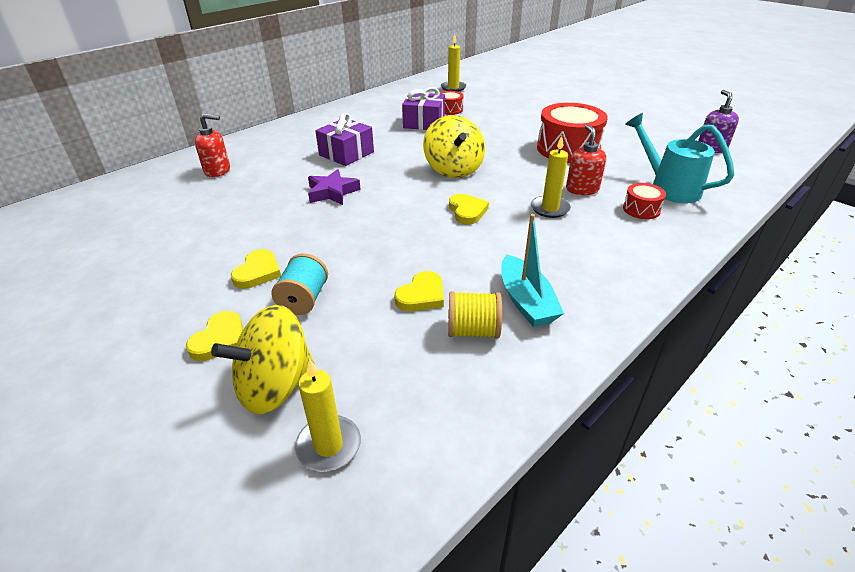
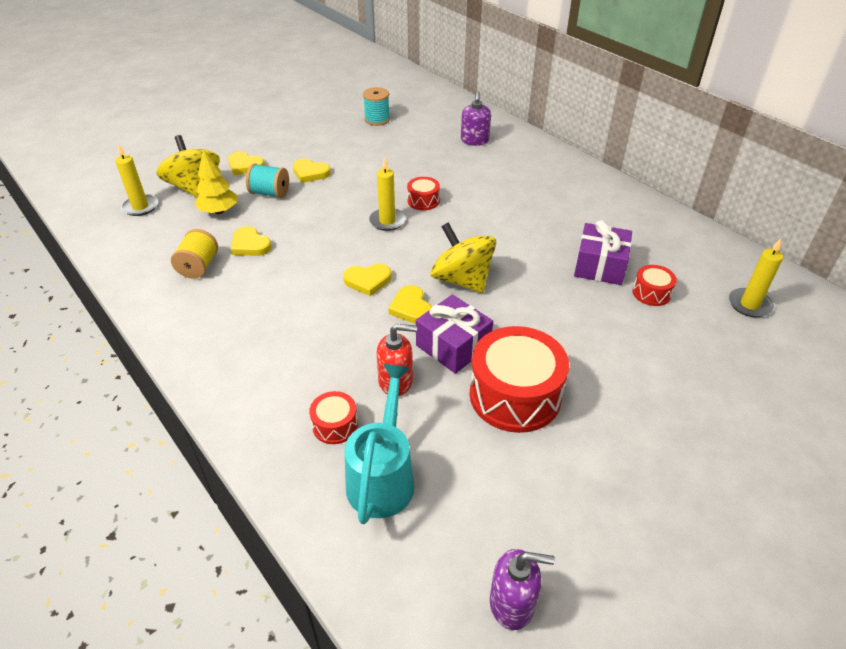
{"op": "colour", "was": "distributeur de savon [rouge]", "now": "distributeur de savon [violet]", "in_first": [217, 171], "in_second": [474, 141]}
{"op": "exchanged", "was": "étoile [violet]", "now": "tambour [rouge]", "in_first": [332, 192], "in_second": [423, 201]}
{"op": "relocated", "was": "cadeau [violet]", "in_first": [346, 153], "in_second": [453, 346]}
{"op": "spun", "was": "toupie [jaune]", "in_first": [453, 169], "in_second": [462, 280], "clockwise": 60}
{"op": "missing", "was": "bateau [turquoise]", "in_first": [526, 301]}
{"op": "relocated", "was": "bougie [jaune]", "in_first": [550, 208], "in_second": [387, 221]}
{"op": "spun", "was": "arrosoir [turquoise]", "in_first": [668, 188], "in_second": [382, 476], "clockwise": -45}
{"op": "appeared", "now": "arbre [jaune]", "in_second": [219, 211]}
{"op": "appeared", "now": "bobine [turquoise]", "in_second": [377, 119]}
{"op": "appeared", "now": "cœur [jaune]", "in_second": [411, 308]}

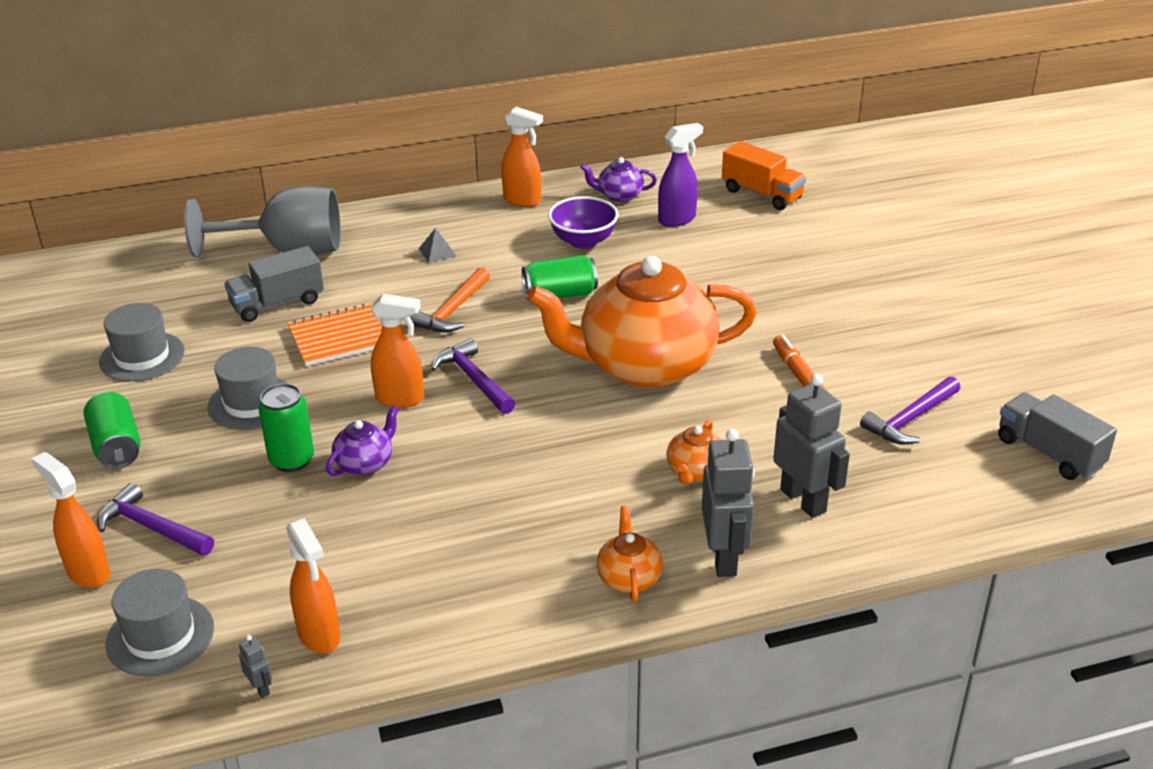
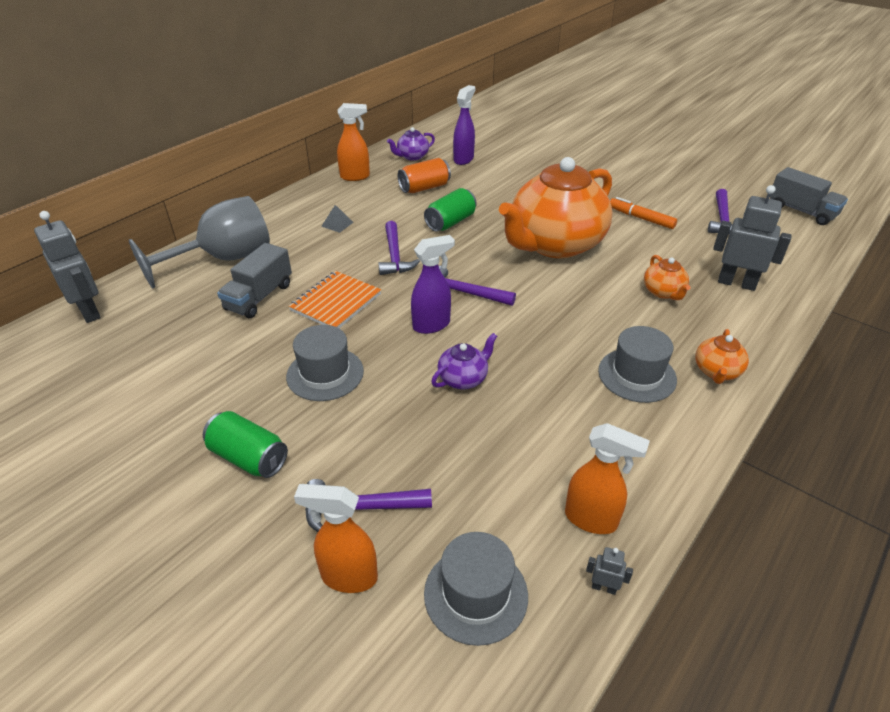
{"op": "relocated", "was": "chapeau [gris]", "in_first": [142, 357], "in_second": [637, 375]}
{"op": "missing", "was": "canette [vert]", "in_first": [292, 460]}
{"op": "spun", "was": "théière [violet]", "in_first": [365, 463], "in_second": [463, 378], "clockwise": 45}
{"op": "colour", "was": "vaporisateur [orange]", "now": "vaporisateur [violet]", "in_first": [400, 399], "in_second": [432, 325]}
{"op": "colour", "was": "marteau [orange]", "now": "marteau [violet]", "in_first": [453, 311], "in_second": [395, 256]}
{"op": "exchanged", "was": "bol [violet]", "now": "canette [orange]", "in_first": [583, 241], "in_second": [424, 188]}
{"op": "spun", "was": "théière [orange]", "in_first": [629, 578], "in_second": [716, 372], "clockwise": -120}
{"op": "relocated", "was": "robot [gris]", "in_first": [724, 558], "in_second": [89, 311]}
{"op": "missing", "was": "camion [orange]", "in_first": [762, 194]}
{"op": "spun", "was": "camion [gris]", "in_first": [1049, 453], "in_second": [801, 211], "clockwise": -150}

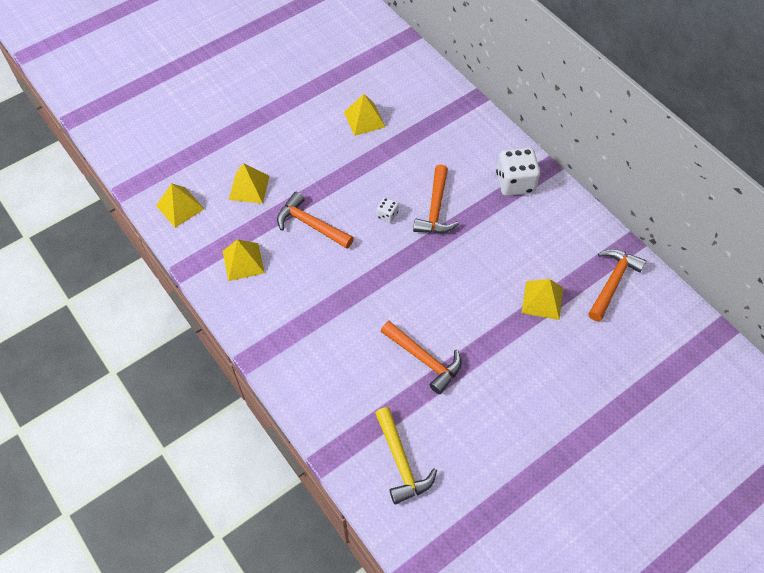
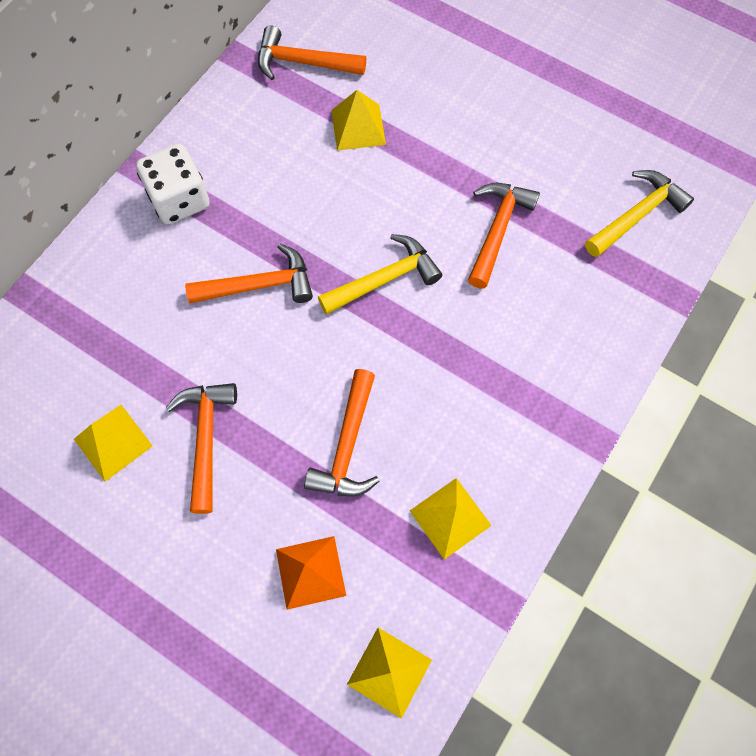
{"op": "colour", "was": "pyramide [jaune]", "now": "pyramide [orange]", "in_first": [249, 187], "in_second": [310, 572]}
{"op": "missing", "was": "dé [blanc]", "in_first": [387, 215]}
{"op": "appeared", "now": "marteau [orange]", "in_second": [206, 438]}
{"op": "appeared", "now": "marteau [jaune]", "in_second": [385, 279]}

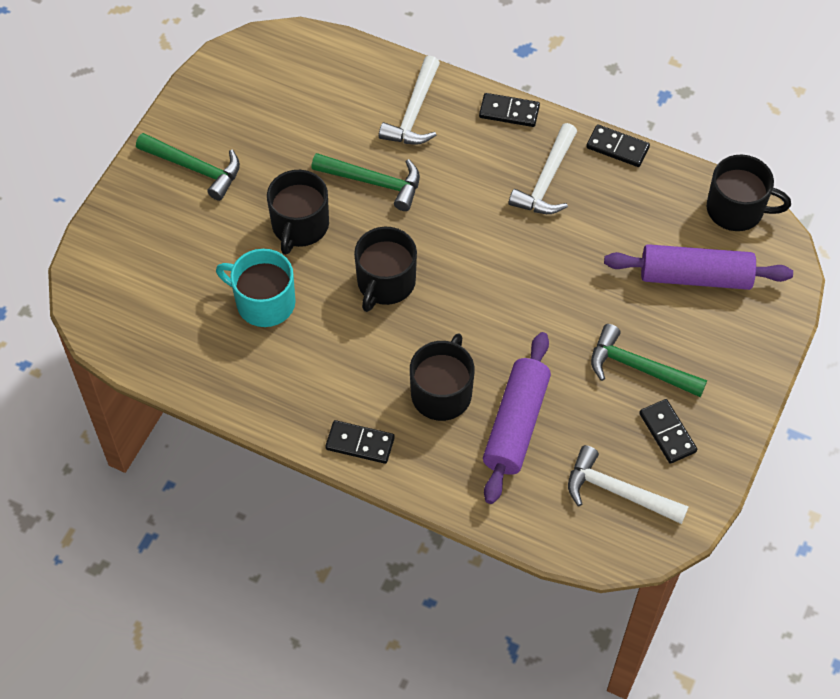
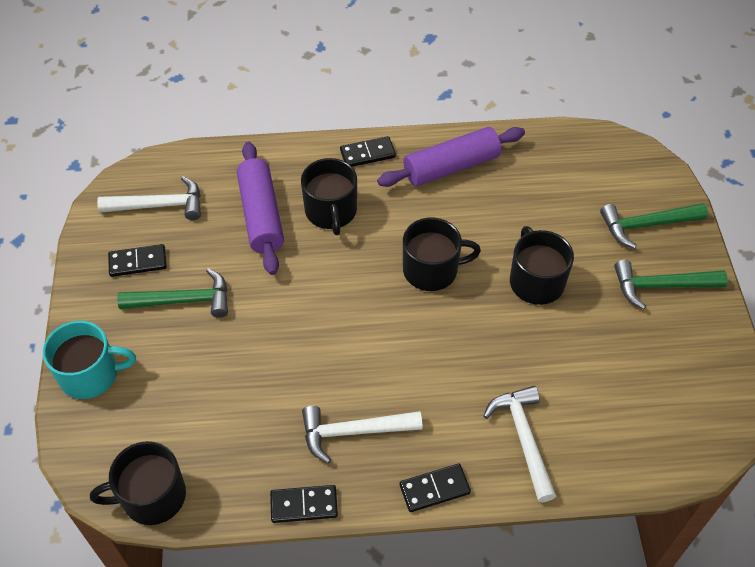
{"op": "relocated", "was": "tasse [turquoise]", "in_first": [264, 302], "in_second": [90, 374]}
{"op": "relocated", "was": "marteau [vert]", "in_first": [373, 182], "in_second": [646, 225]}
{"op": "spun", "was": "tasse [noir]", "in_first": [385, 283], "in_second": [432, 270], "clockwise": 90}
{"op": "spun", "was": "marteau [blanc]", "in_first": [546, 180], "in_second": [354, 432], "clockwise": -90}
{"op": "relocated", "was": "rouleau à pâtisserie [violet]", "in_first": [695, 276], "in_second": [451, 167]}
{"op": "spun", "was": "domino [noir]", "in_first": [667, 432], "in_second": [138, 262], "clockwise": -45}

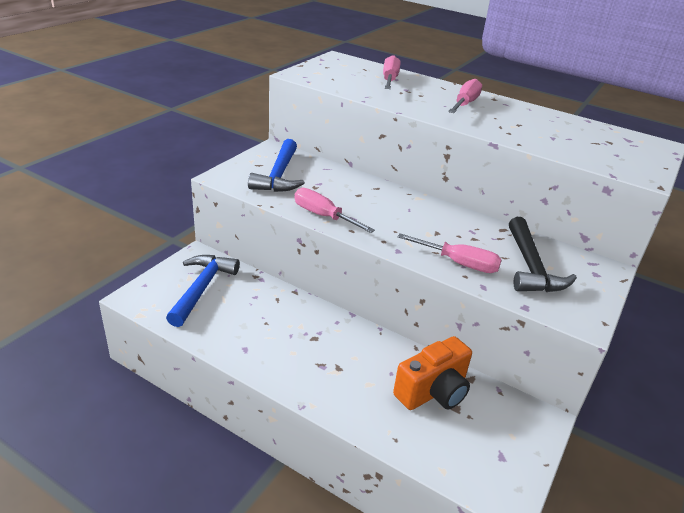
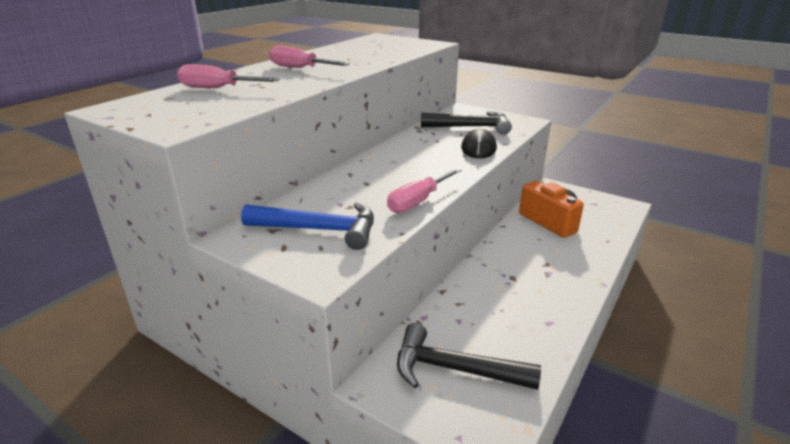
{"op": "colour", "was": "marteau [bleu]", "now": "marteau [noir]", "in_first": [202, 288], "in_second": [454, 369]}
{"op": "exchanged", "was": "tournevis [rose]", "now": "souris [noir]", "in_first": [459, 263], "in_second": [478, 148]}

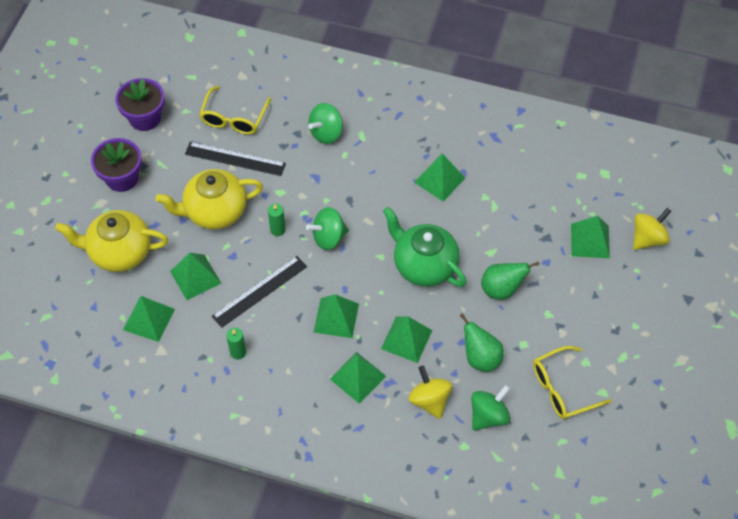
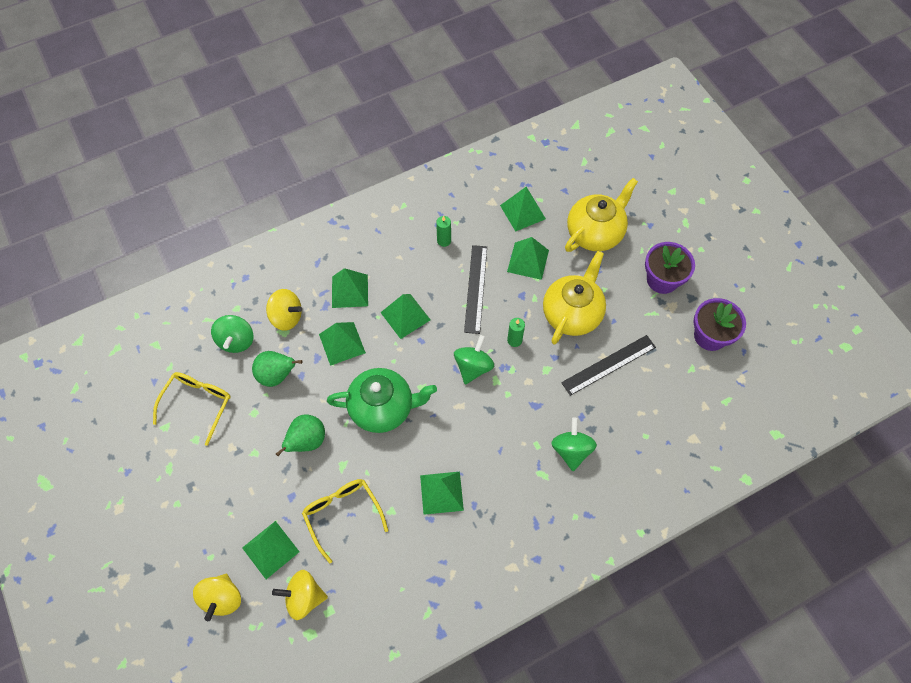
{"op": "relocated", "was": "lunettes [jaune]", "in_first": [234, 118], "in_second": [342, 514]}
{"op": "appeared", "now": "toupie [jaune]", "in_second": [304, 597]}

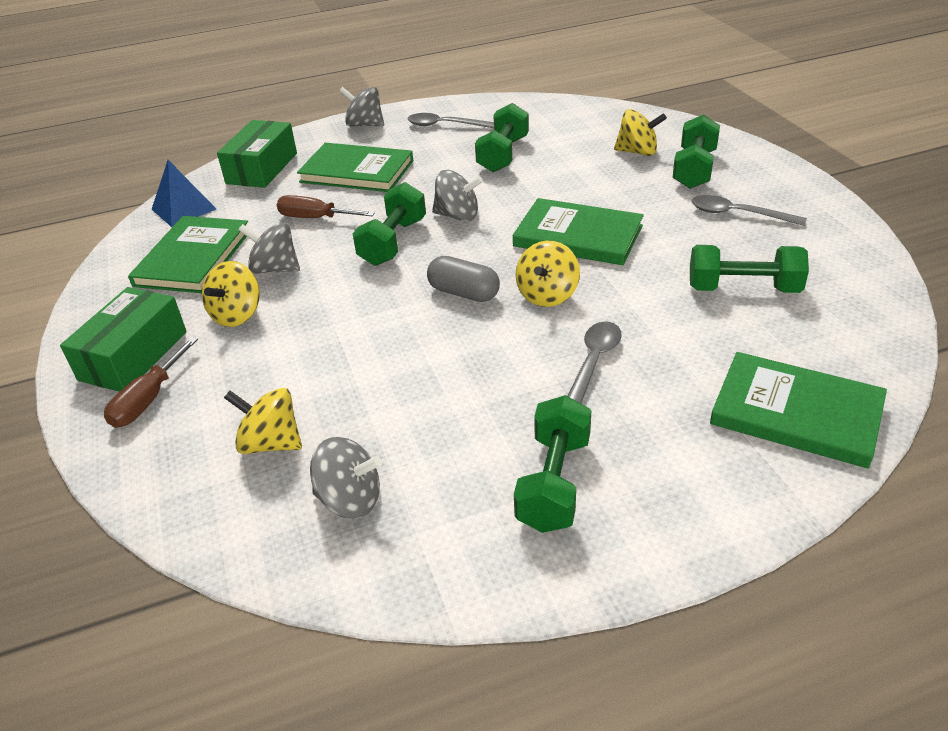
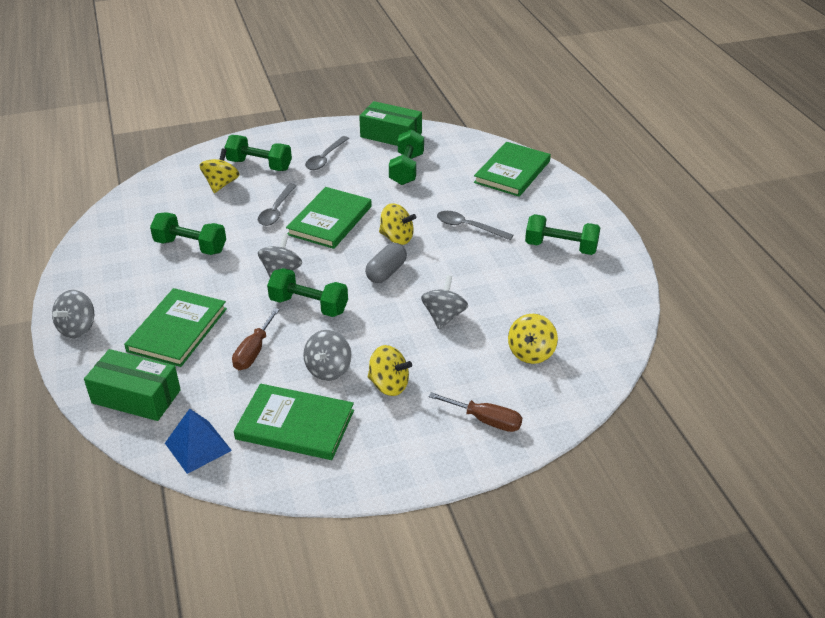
{"op": "relocated", "was": "boîte [vert]", "in_first": [133, 355], "in_second": [391, 135]}
{"op": "relocated", "was": "toupie [gris]", "in_first": [350, 500], "in_second": [444, 316]}
{"op": "relocated", "was": "cuillère [gris]", "in_first": [445, 125], "in_second": [276, 210]}

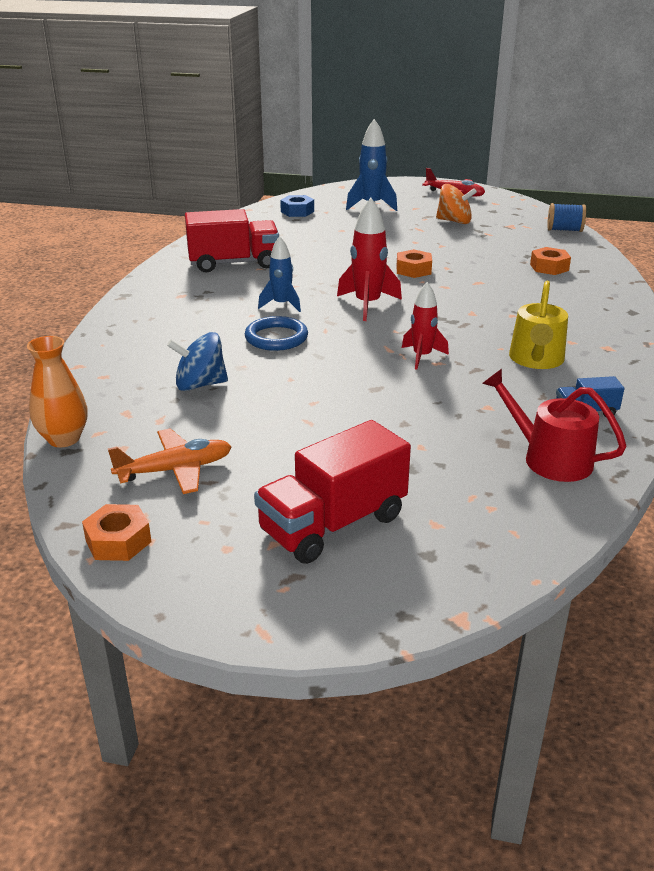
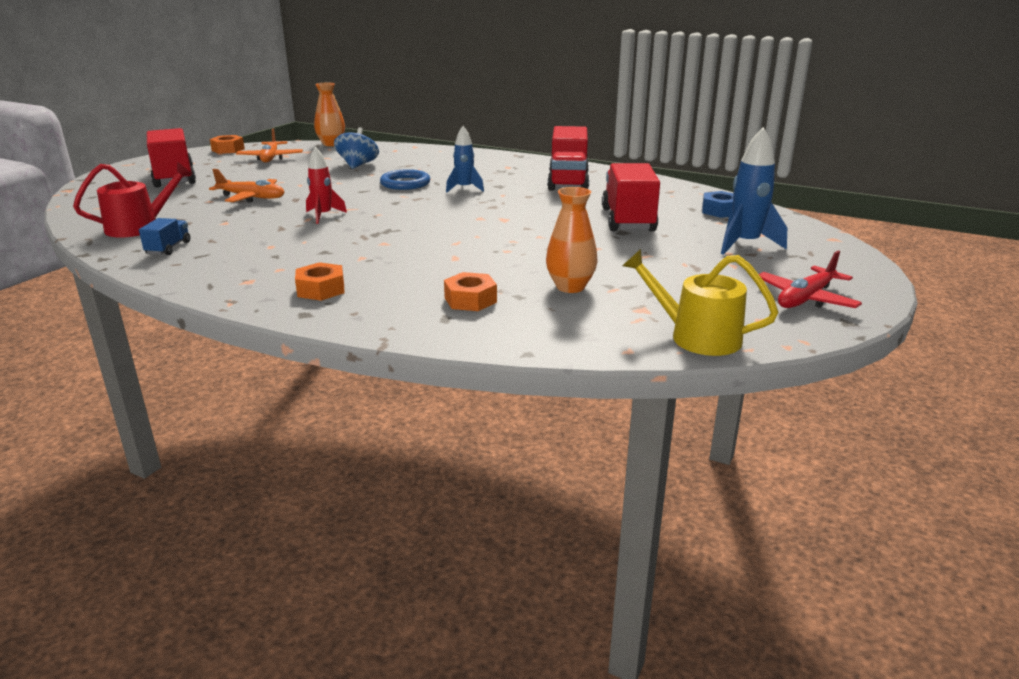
{"op": "missing", "was": "fusée [rouge]", "in_first": [367, 305]}
{"op": "relocated", "was": "écrou [orange]", "in_first": [413, 270], "in_second": [321, 289]}
{"op": "missing", "was": "toupie [orange]", "in_first": [454, 221]}
{"op": "relocated", "was": "arrosoir [jaune]", "in_first": [536, 359], "in_second": [697, 337]}
{"op": "missing", "was": "bobine [bleu]", "in_first": [564, 230]}
{"op": "appeared", "now": "avion [orange]", "in_second": [252, 198]}
{"op": "appeared", "now": "vase [orange]", "in_second": [570, 287]}
{"op": "appeared", "now": "camion [rouge]", "in_second": [628, 220]}

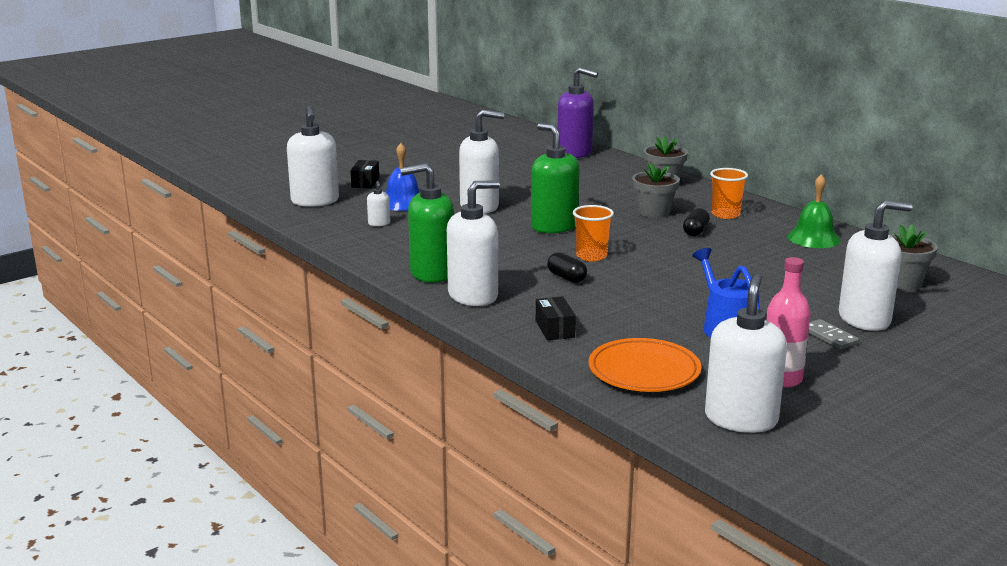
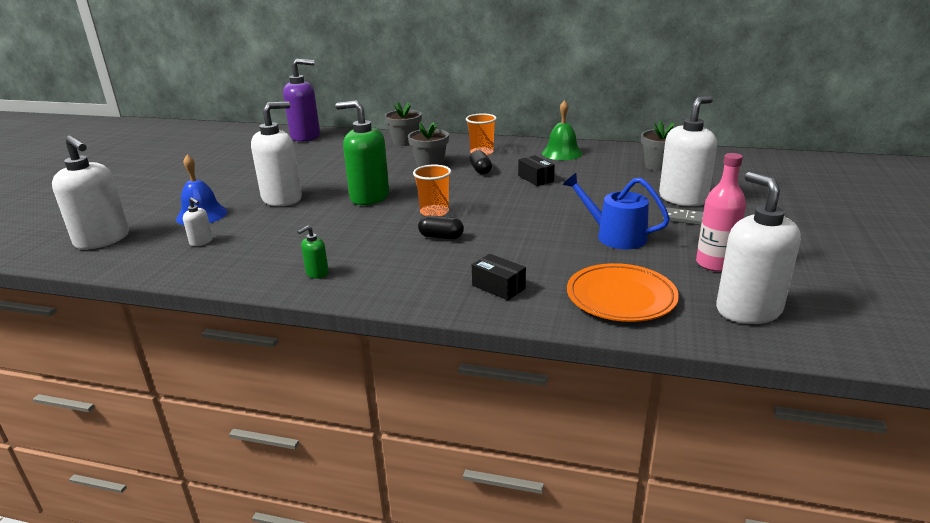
{"op": "relocated", "was": "boîte [noir]", "in_first": [365, 182], "in_second": [535, 179]}
{"op": "size", "was": "distributeur de savon [vert]", "in_first": [432, 273], "in_second": [317, 273], "ratio": 0.44}
{"op": "missing", "was": "distributeur de savon [blanc]", "in_first": [473, 296]}

